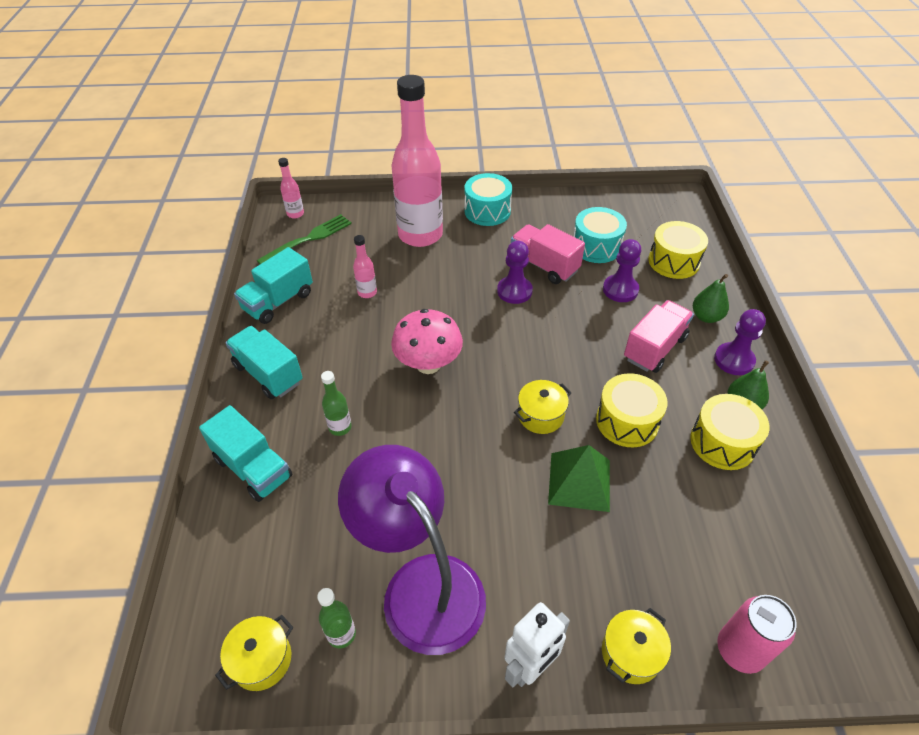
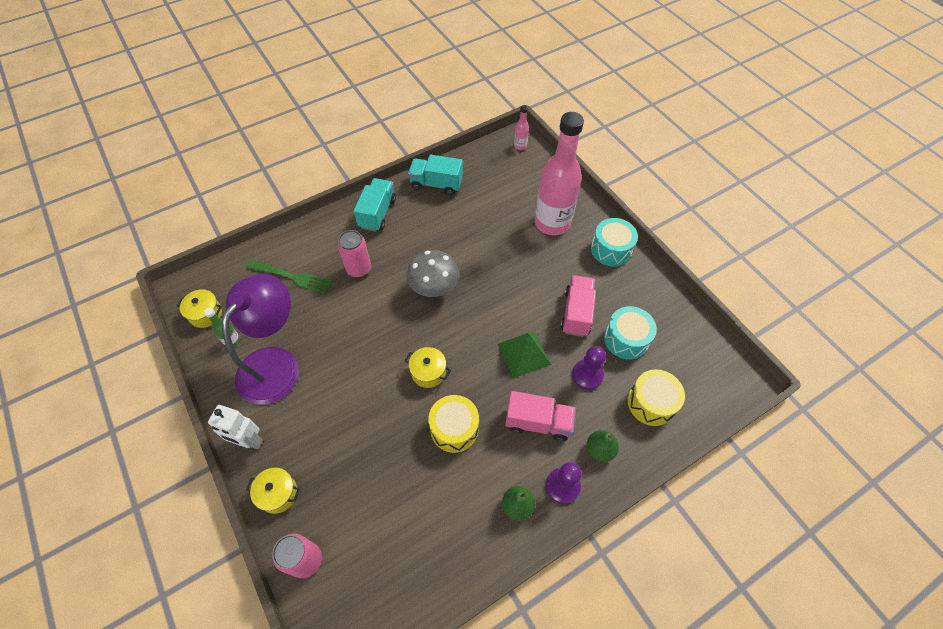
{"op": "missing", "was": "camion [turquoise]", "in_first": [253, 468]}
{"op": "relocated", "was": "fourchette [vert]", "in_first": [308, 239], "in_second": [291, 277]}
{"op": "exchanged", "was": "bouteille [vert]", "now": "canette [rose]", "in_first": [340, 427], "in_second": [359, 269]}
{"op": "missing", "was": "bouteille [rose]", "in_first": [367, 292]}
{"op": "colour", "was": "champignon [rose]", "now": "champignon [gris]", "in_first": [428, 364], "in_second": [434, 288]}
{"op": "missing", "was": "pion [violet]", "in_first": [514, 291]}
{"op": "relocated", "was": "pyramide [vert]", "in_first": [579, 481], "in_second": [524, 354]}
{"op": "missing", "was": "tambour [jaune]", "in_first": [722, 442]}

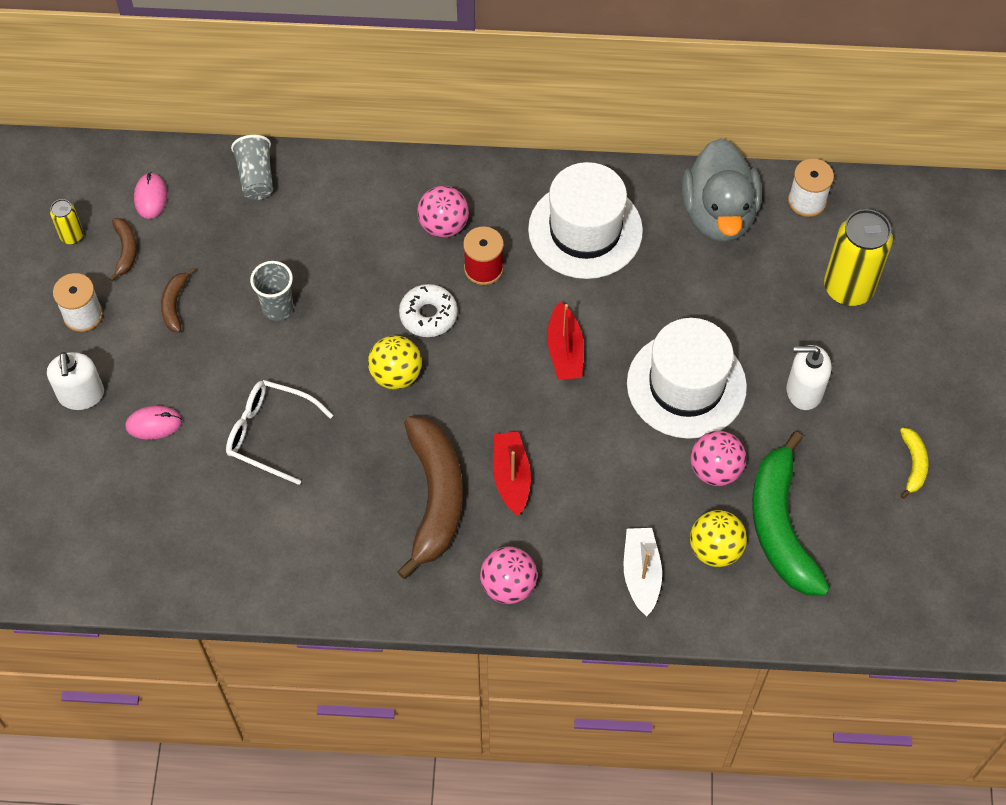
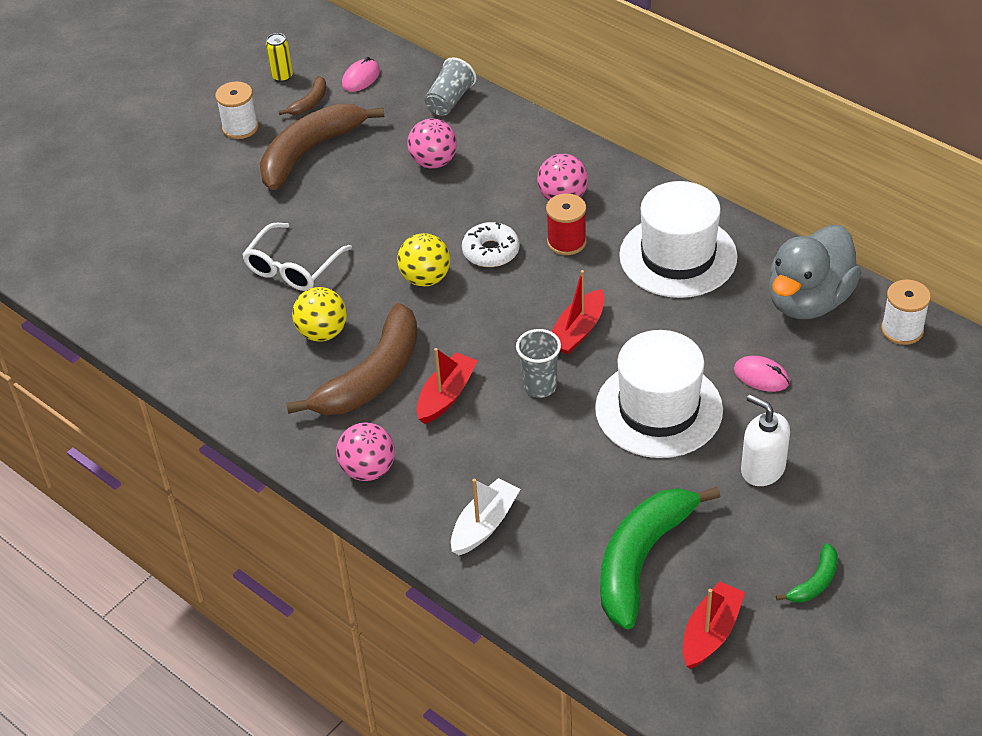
{"op": "missing", "was": "distributeur de savon [blanc]", "in_first": [81, 395]}
{"op": "relocated", "was": "souris [rose]", "in_first": [154, 424], "in_second": [761, 376]}
{"op": "size", "was": "banane [marron]", "in_first": [174, 304], "in_second": [309, 152], "ratio": 2.23}
{"op": "spun", "was": "lunettes [blanc]", "in_first": [269, 433], "in_second": [292, 268], "clockwise": -120}
{"op": "relocated", "was": "gobelet [gris]", "in_first": [277, 308], "in_second": [540, 386]}
{"op": "relocated", "was": "balle [jaune]", "in_first": [715, 549], "in_second": [322, 333]}
{"op": "relocated", "was": "balle [rose]", "in_first": [715, 470], "in_second": [433, 162]}
{"op": "missing", "was": "canette [jaune]", "in_first": [848, 288]}
{"op": "colour", "was": "banane [jaune]", "now": "banane [vert]", "in_first": [913, 464], "in_second": [815, 582]}
{"op": "appeared", "now": "bateau [rouge]", "in_second": [710, 632]}

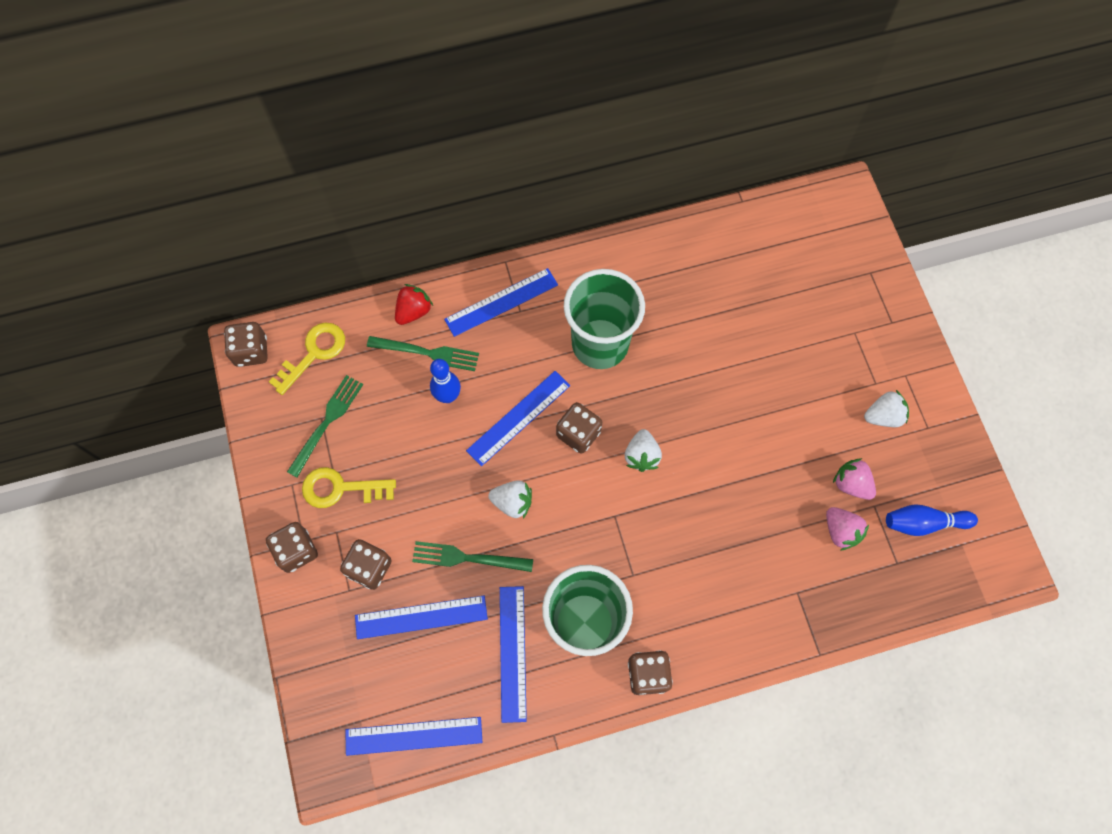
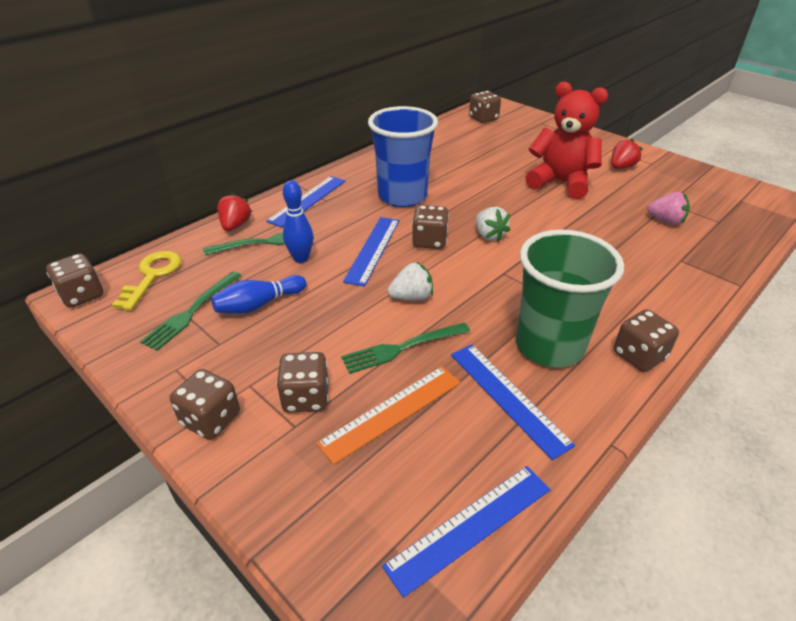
{"op": "spun", "was": "fourchette [vert]", "in_first": [327, 422], "in_second": [191, 312], "clockwise": -150}
{"op": "missing", "was": "clé [jaune]", "in_first": [341, 488]}
{"op": "colour", "was": "règle [bleu]", "now": "règle [orange]", "in_first": [421, 617], "in_second": [391, 412]}
{"op": "colour", "was": "gobelet [vert]", "now": "gobelet [bleu]", "in_first": [600, 344], "in_second": [402, 196]}
{"op": "missing", "was": "fraise [rose]", "in_first": [851, 484]}
{"op": "colour", "was": "fraise [blanc]", "now": "fraise [rouge]", "in_first": [883, 416], "in_second": [621, 167]}
{"op": "relocated", "was": "quille [bleu]", "in_first": [923, 523], "in_second": [259, 304]}
{"op": "appeared", "now": "dé [marron]", "in_second": [483, 119]}
{"op": "appeared", "now": "ours en peluche [rouge]", "in_second": [560, 183]}

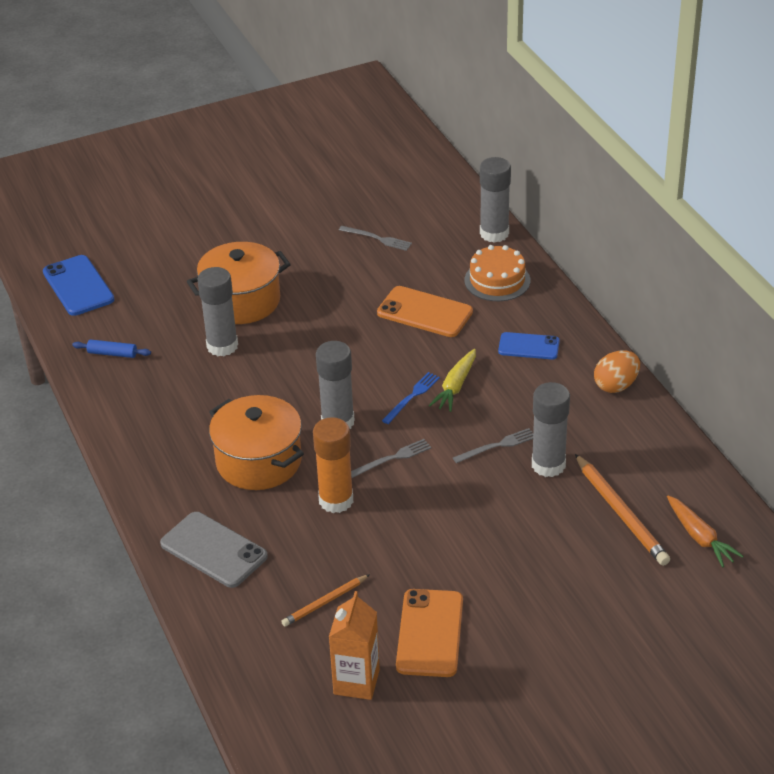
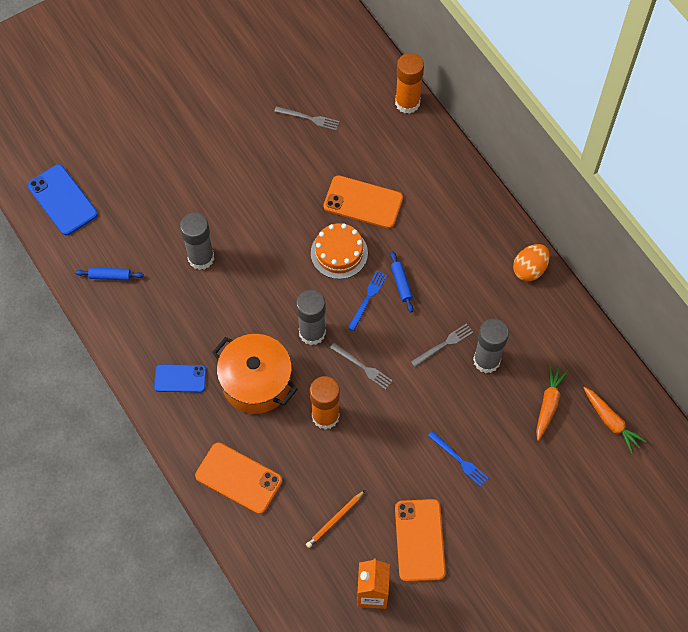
{"op": "colour", "was": "téléphone [gris]", "now": "téléphone [orange]", "in_first": [213, 550], "in_second": [238, 478]}
{"op": "missing", "was": "marmite [orange]", "in_first": [242, 301]}
{"op": "spun", "was": "fourchette [gris]", "in_first": [392, 458], "in_second": [363, 367], "clockwise": 75}
{"op": "exchanged", "was": "carotte [jaune]", "now": "rouleau à pâtisserie [bleu]", "in_first": [455, 386], "in_second": [401, 284]}
{"op": "relocated", "was": "gâteau [orange]", "in_first": [497, 280], "in_second": [339, 253]}
{"op": "colour", "was": "bâton de colle [gris]", "now": "bâton de colle [orange]", "in_first": [494, 233], "in_second": [407, 103]}
{"op": "relocated", "was": "téléphone [bleu]", "in_first": [528, 346], "in_second": [180, 378]}
{"op": "exchanged", "was": "crayon [orange]", "now": "carotte [orange]", "in_first": [620, 513], "in_second": [548, 404]}
{"op": "appeared", "now": "fourchette [bleu]", "in_second": [459, 460]}

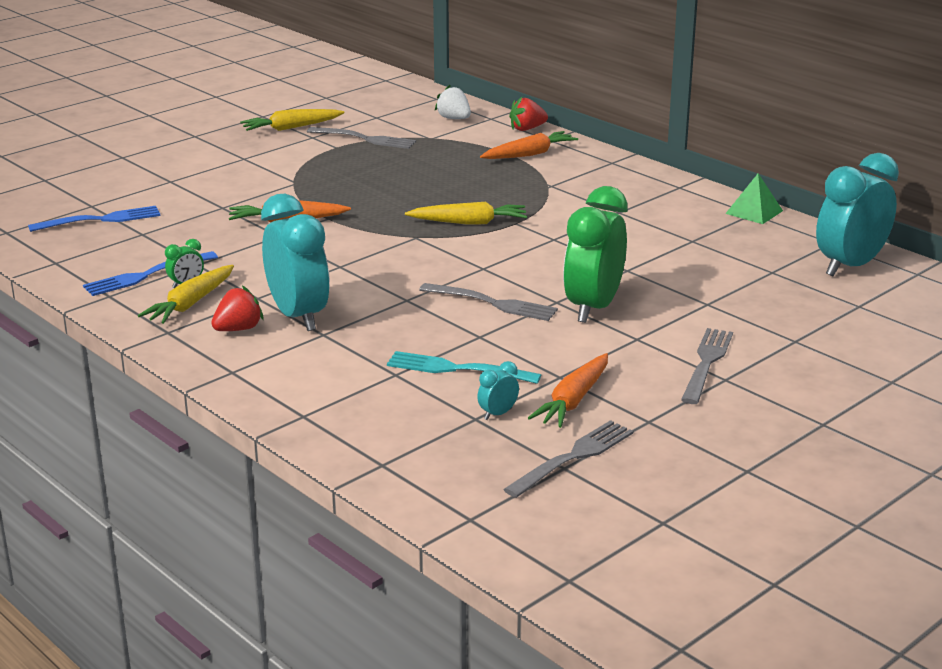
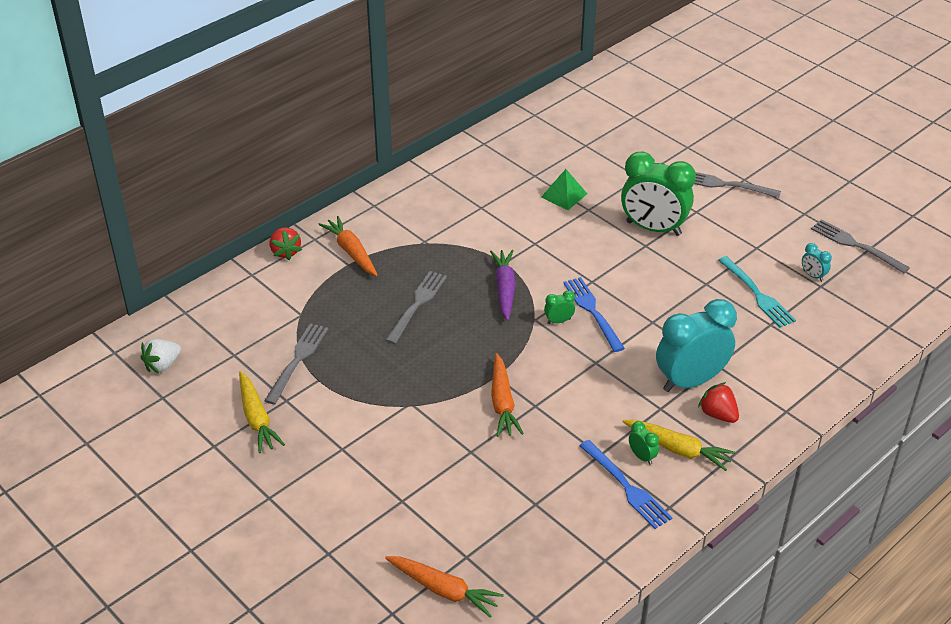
{"op": "relocated", "was": "fourchette [bleu]", "in_first": [100, 220], "in_second": [592, 311]}
{"op": "spun", "was": "fourchette [turquoise]", "in_first": [457, 369], "in_second": [757, 294], "clockwise": -45}
{"op": "colour", "was": "carotte [jaune]", "now": "carotte [violet]", "in_first": [469, 223], "in_second": [504, 289]}
{"op": "relocated", "was": "fourchette [gris]", "in_first": [492, 303], "in_second": [417, 305]}
{"op": "relocated", "was": "fraise [blanc]", "in_first": [454, 118], "in_second": [162, 365]}
{"op": "relocated", "was": "carotte [orange]", "in_first": [573, 400], "in_second": [444, 590]}
{"op": "relocated", "was": "pyramide [vert]", "in_first": [754, 212], "in_second": [564, 195]}
{"op": "missing", "was": "réveil [turquoise]", "in_first": [850, 266]}
{"op": "appeared", "now": "réveil [vert]", "in_second": [559, 321]}

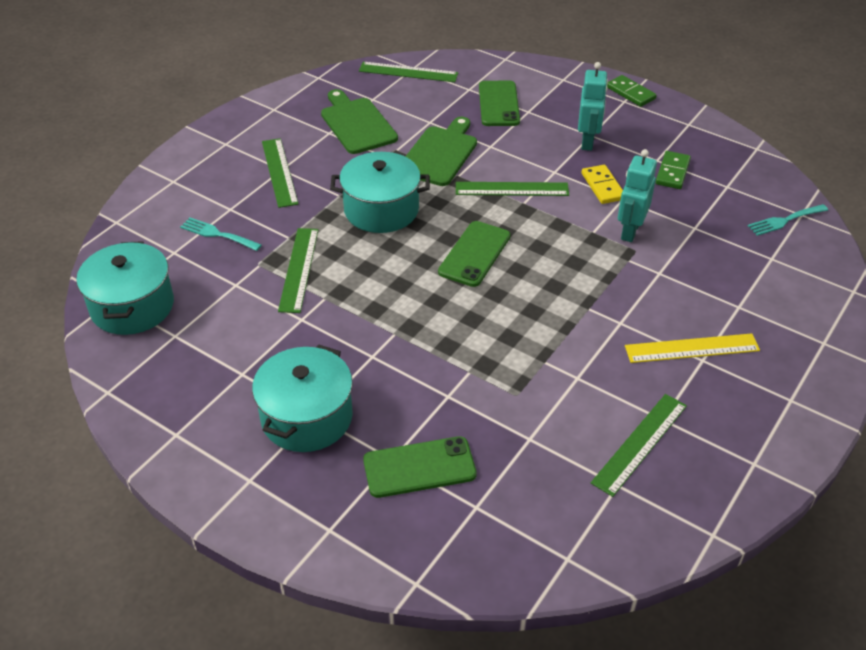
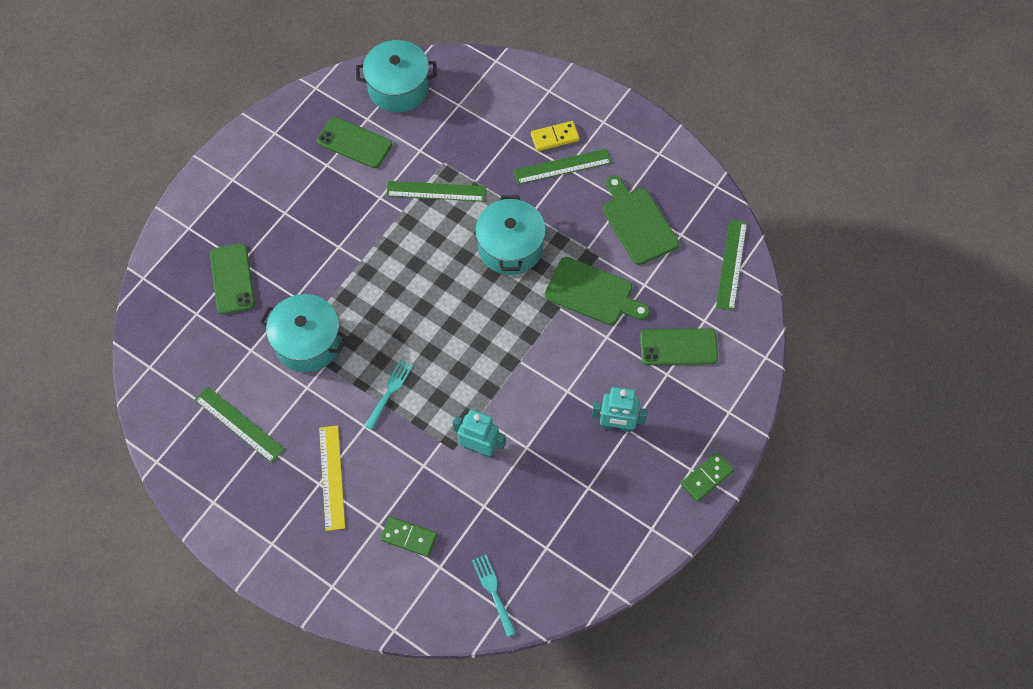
{"op": "relocated", "was": "fourchette [turquoise]", "in_first": [217, 234], "in_second": [390, 391]}
{"op": "relocated", "was": "marmite [turquoise]", "in_first": [307, 417], "in_second": [308, 342]}
{"op": "spun", "was": "planche à découper [vert]", "in_first": [357, 124], "in_second": [638, 223], "clockwise": -90}
{"op": "relocated", "was": "téléphone [vert]", "in_first": [474, 254], "in_second": [354, 143]}
{"op": "missing", "was": "règle [vert]", "in_first": [512, 189]}
{"op": "relocated", "was": "domino [jaune]", "in_first": [603, 186], "in_second": [554, 137]}
{"op": "relocated", "was": "domino [vert]", "in_first": [672, 172], "in_second": [409, 537]}

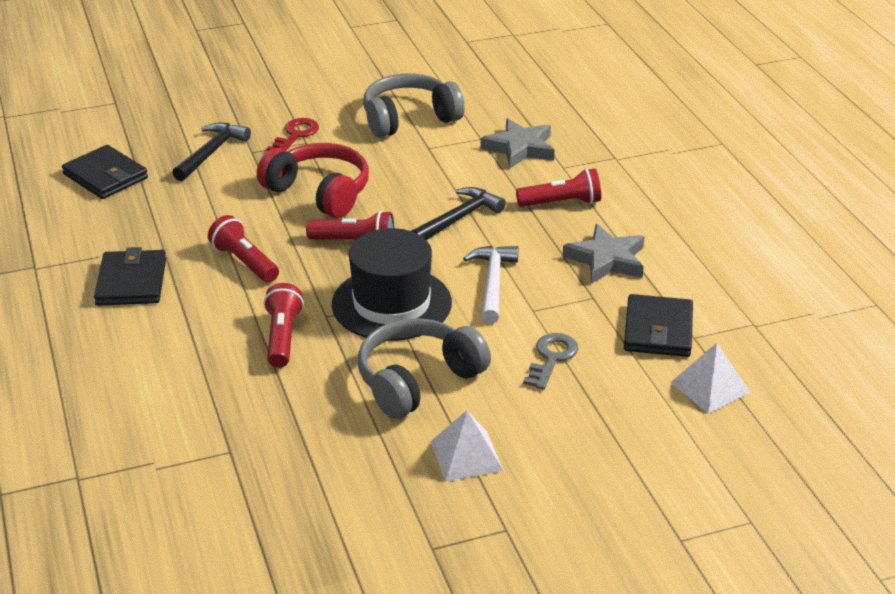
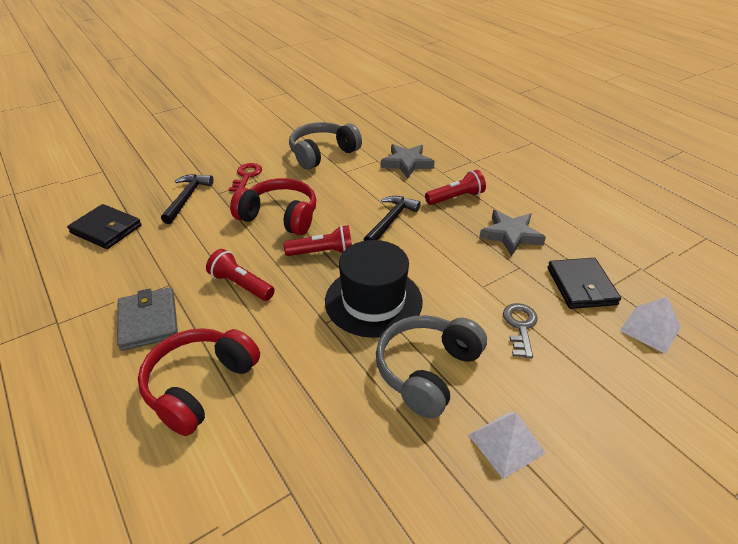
{"op": "colour", "was": "portefeuille [noir]", "now": "portefeuille [gris]", "in_first": [131, 282], "in_second": [148, 321]}
{"op": "missing", "was": "lampe de poche [rouge]", "in_first": [282, 337]}
{"op": "missing", "was": "marteau [blanc]", "in_first": [492, 283]}
{"op": "appeared", "now": "casque audio [rouge]", "in_second": [200, 386]}

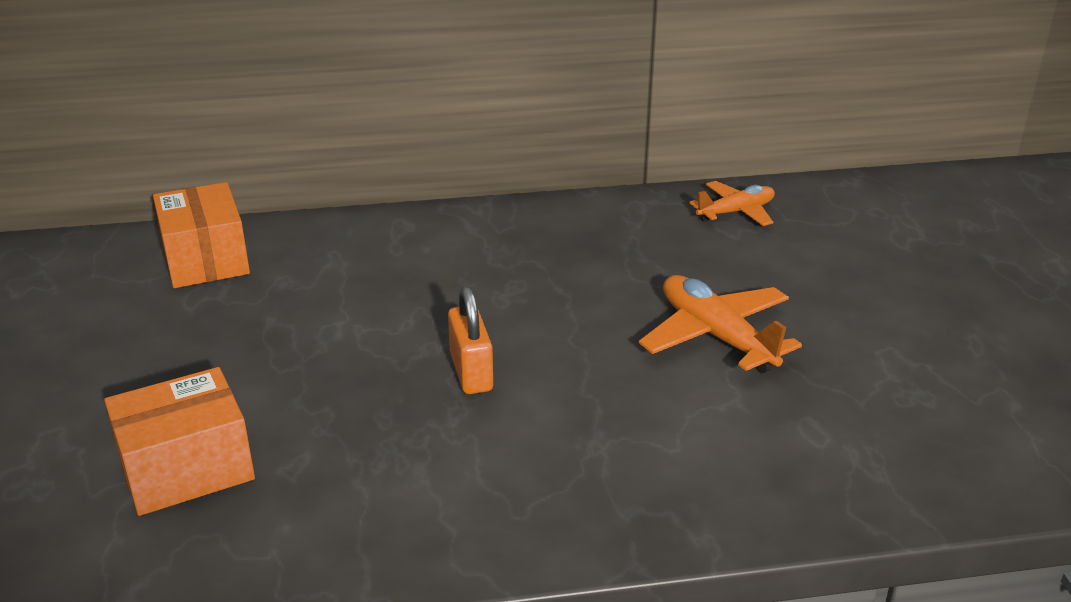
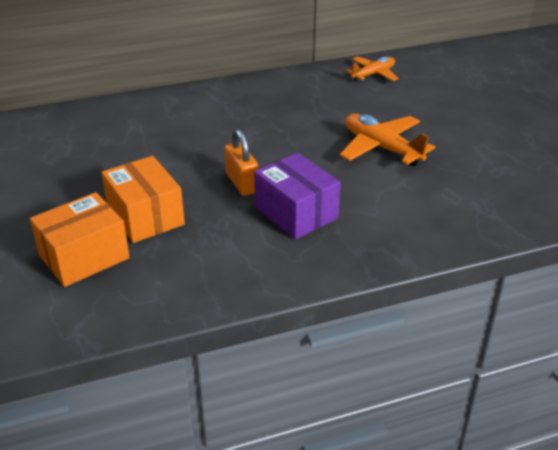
{"op": "relocated", "was": "boîte [orange]", "in_first": [205, 259], "in_second": [145, 216]}
{"op": "appeared", "now": "boîte [violet]", "in_second": [296, 213]}

